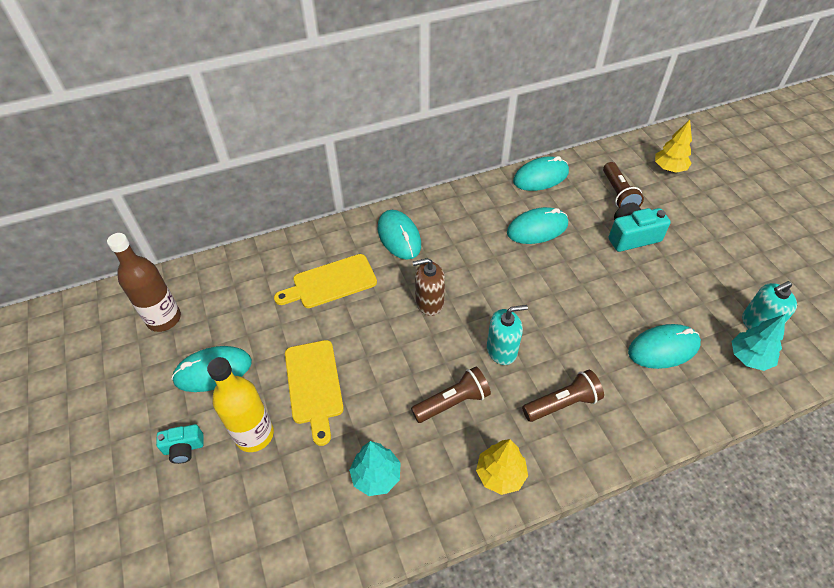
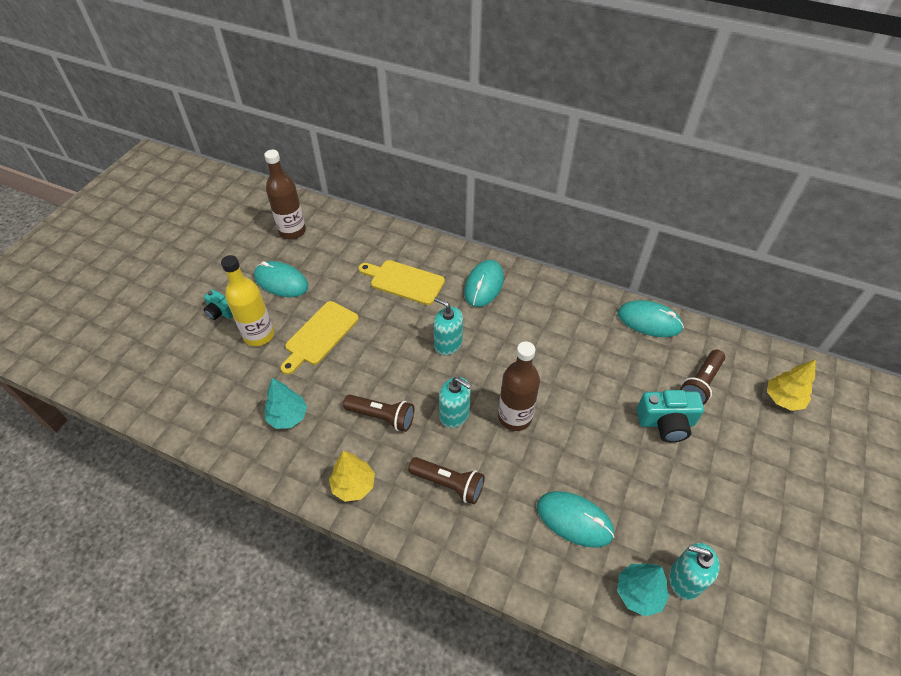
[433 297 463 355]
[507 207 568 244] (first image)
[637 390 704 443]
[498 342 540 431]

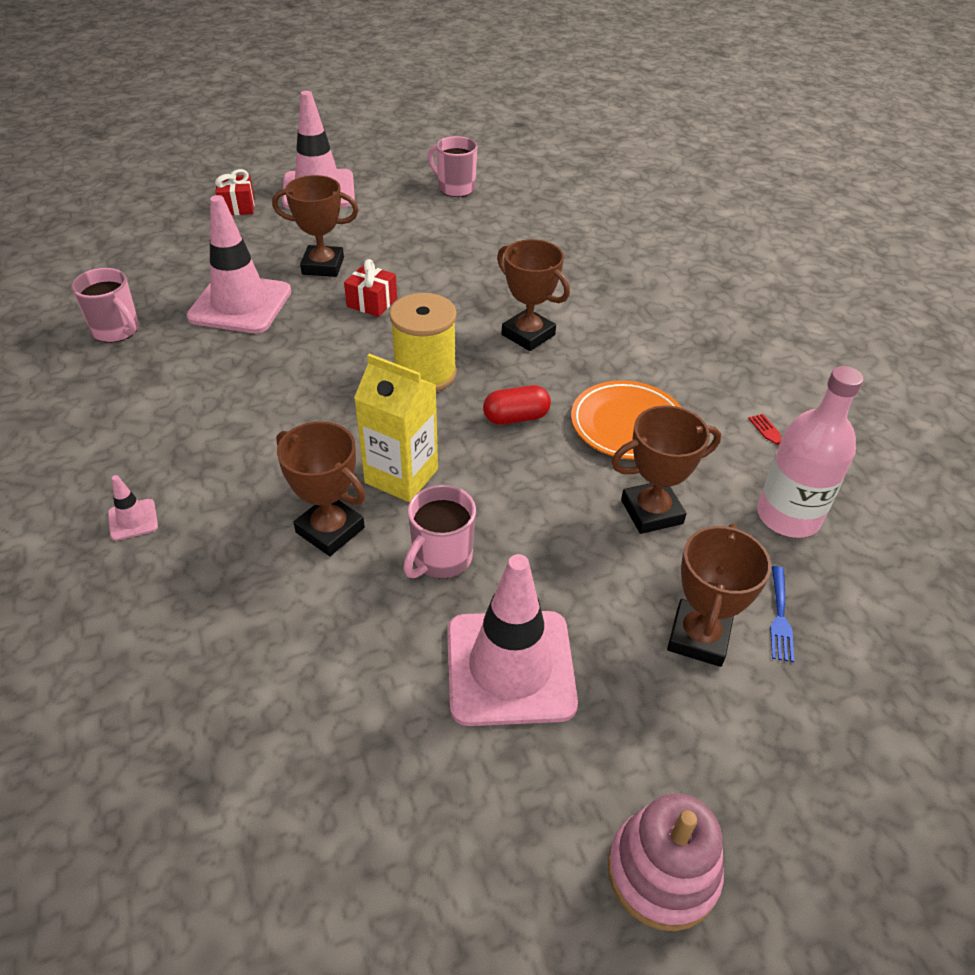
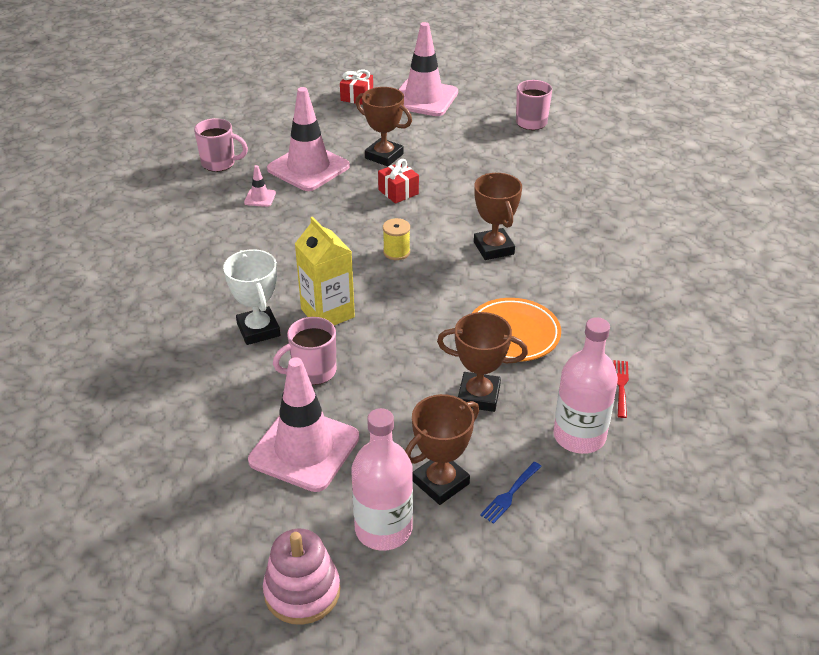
[194 118 248 172]
[244 165 276 207]
[223 249 280 345]
[383 218 410 260]
[483 385 551 425] (first image)
[351 408 413 551]

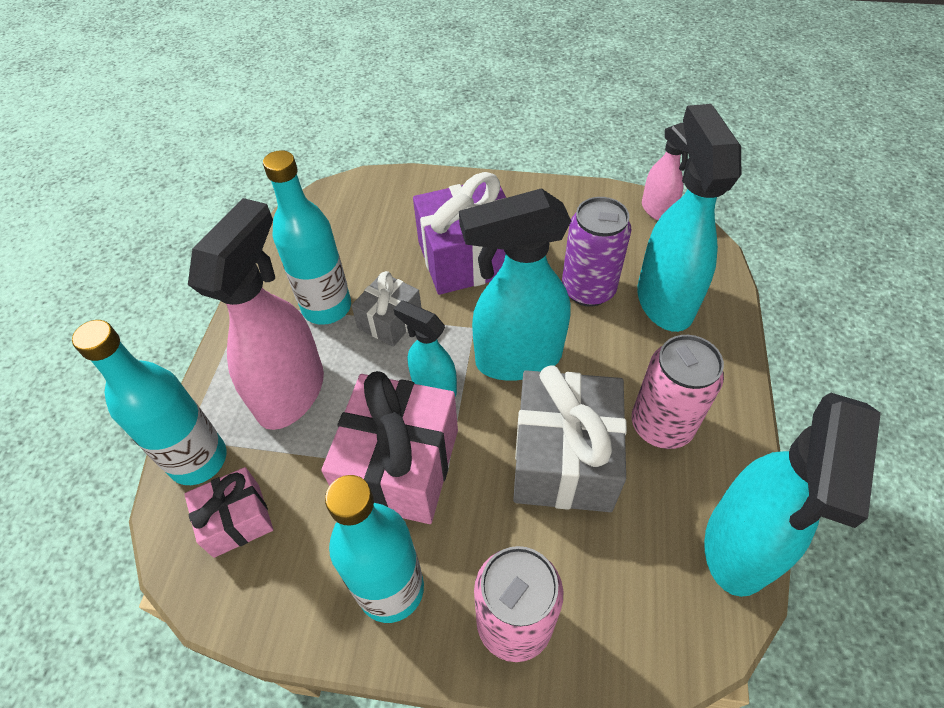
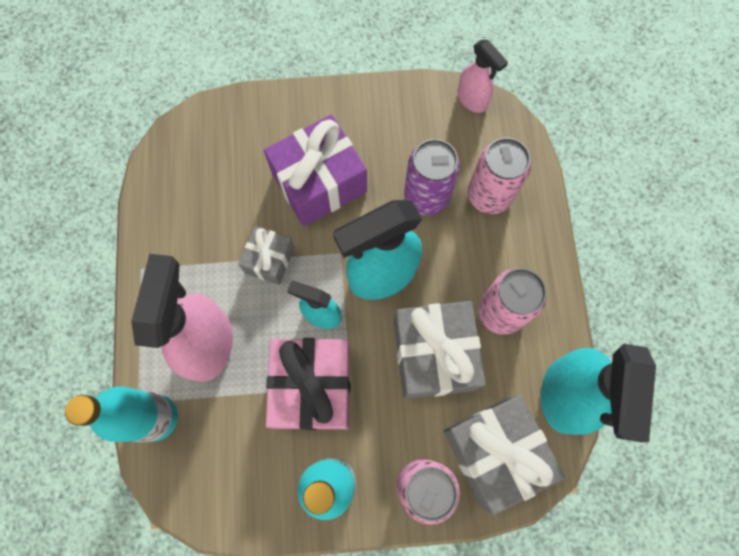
[184 467 273 558] (first image)
[263 150 351 325] (first image)
[468 137 531 214]
[444 395 565 515]

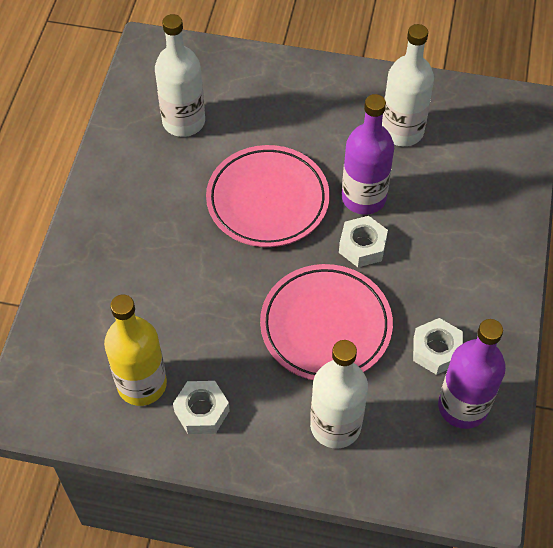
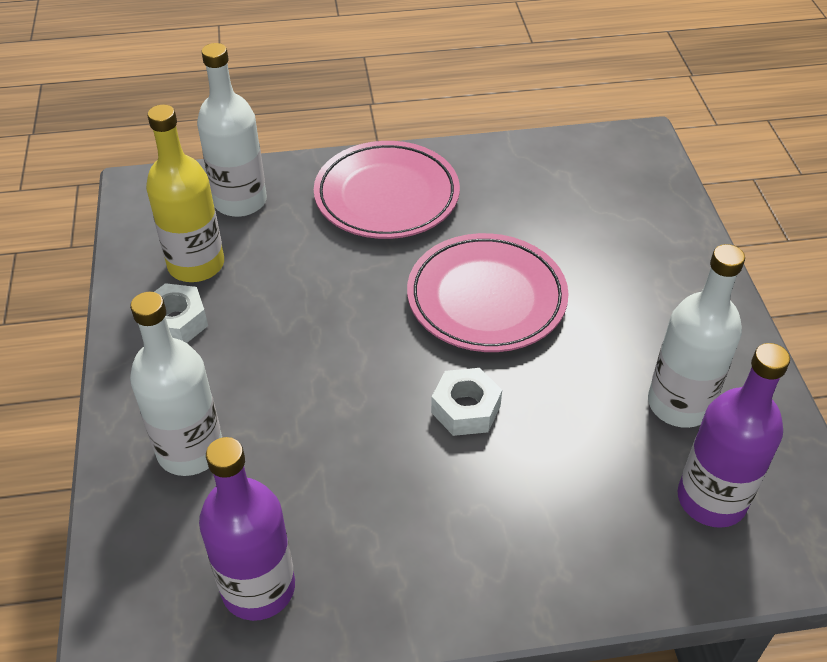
[197 43 267 217]
[314 141 460 239]
[678 343 790 528]
[413 318 463 375] (first image)

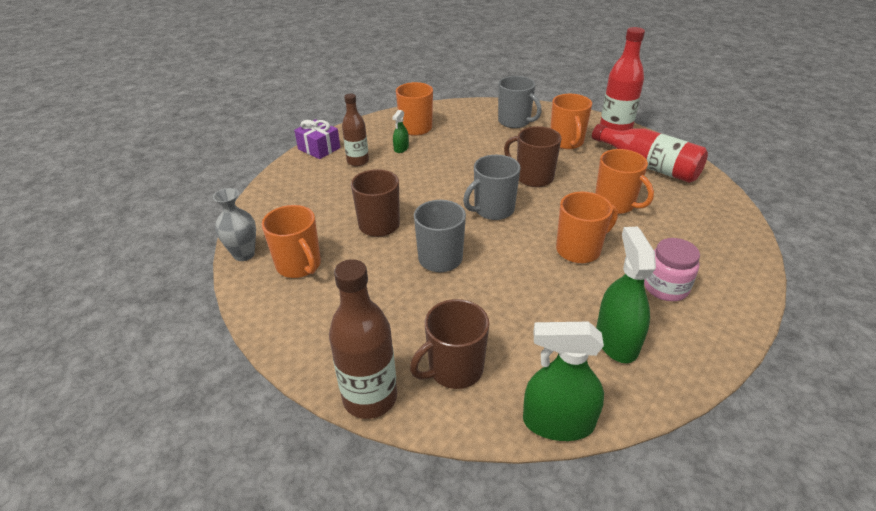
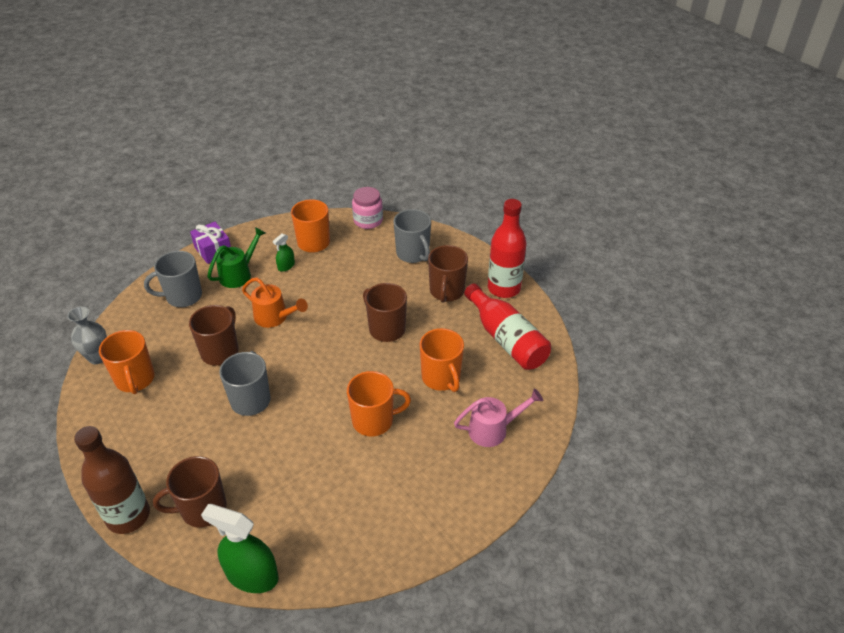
[207 227 265 288]
[144 251 202 307]
[428 245 468 303]
[596 227 656 363] (first image)
[352 187 383 229]
[242 277 308 328]
[454 389 543 447]

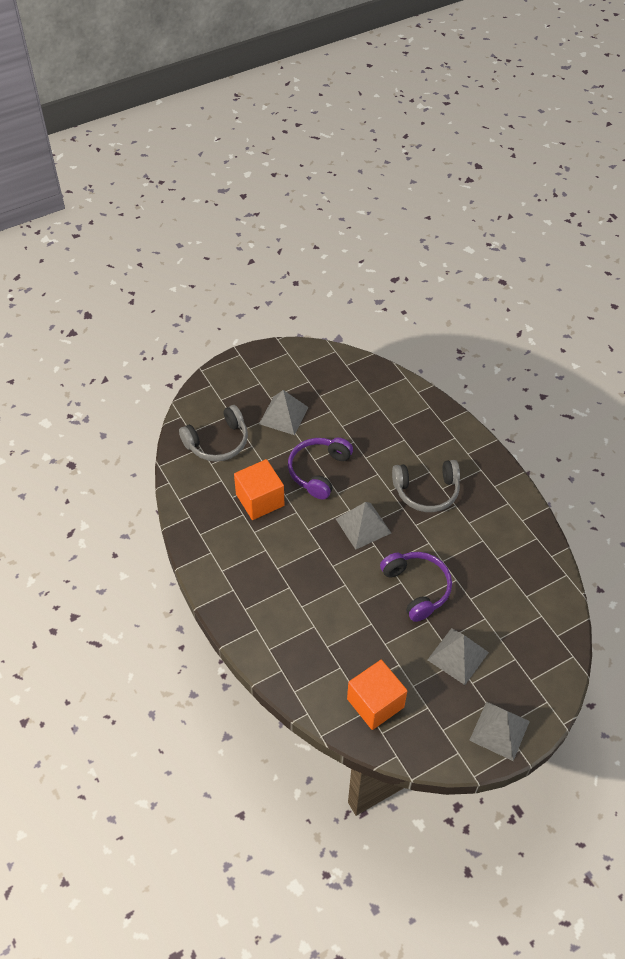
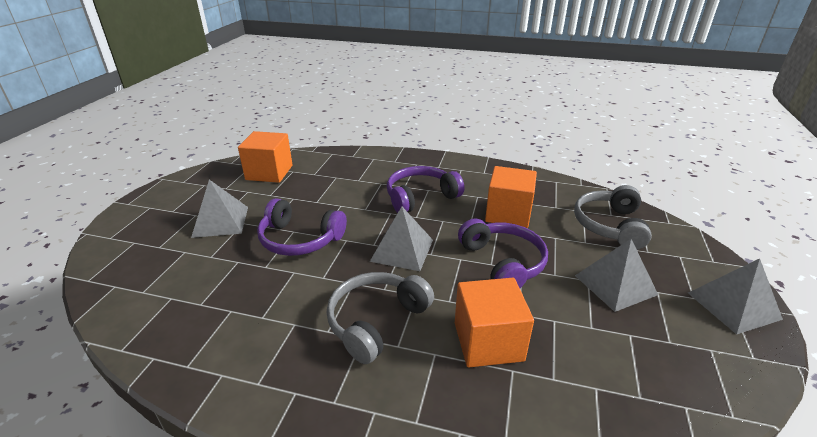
[688 258 783 335]
[387 166 464 213]
[455 278 534 367]

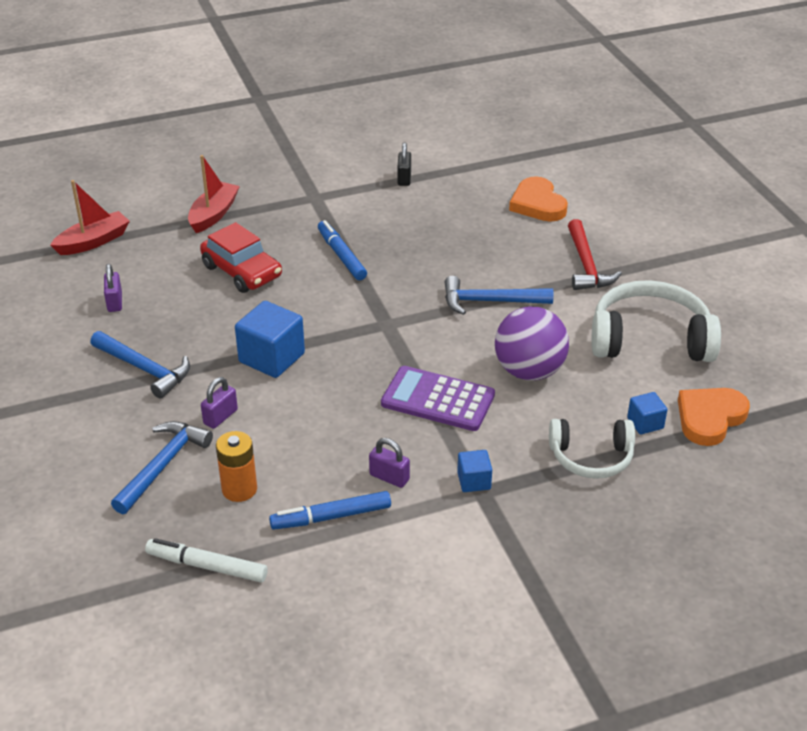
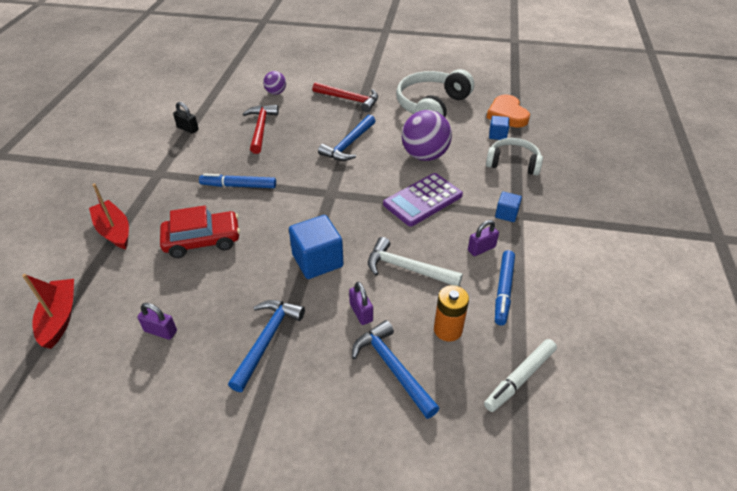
[228 300 305 392]
[263 71 286 95]
[486 138 543 176]
[243 105 279 154]
[368 237 463 286]

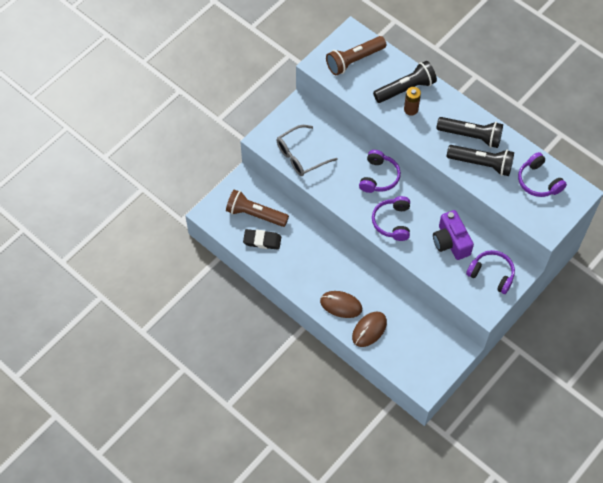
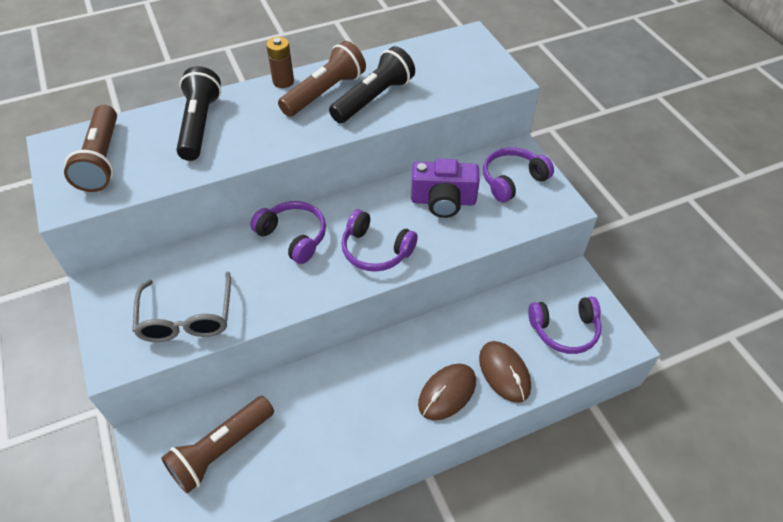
[243 229 281 250] (first image)
[266 37 294 88]
[278 41 366 117]
[528 297 602 354]

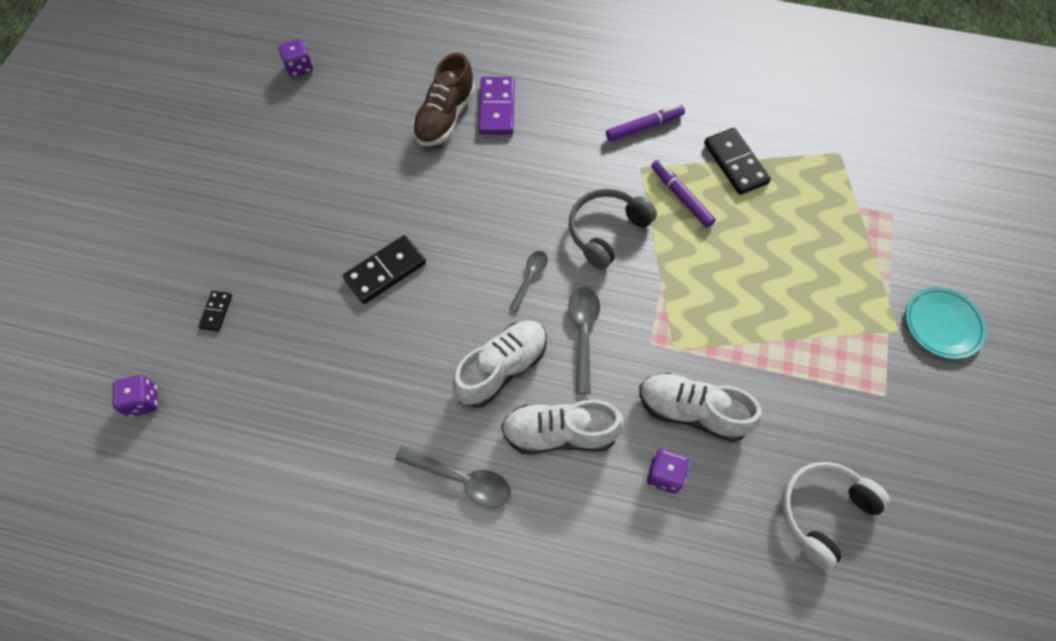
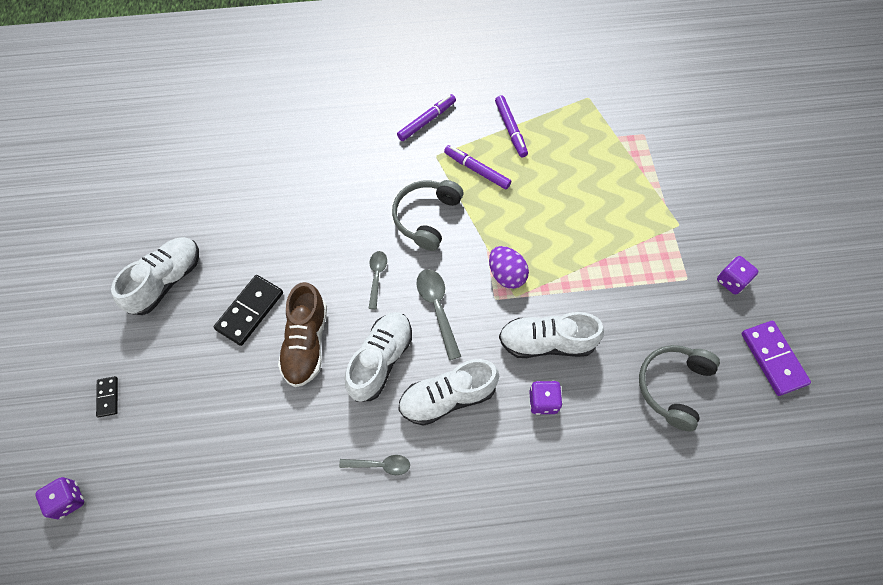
[717 256 758 294]
[339 455 410 475]
[278 282 327 387]
[741 321 811 396]
[495 95 528 157]
[639 345 720 431]
[905 287 987 359] (first image)
[111 237 199 315]
[489 246 529 289]

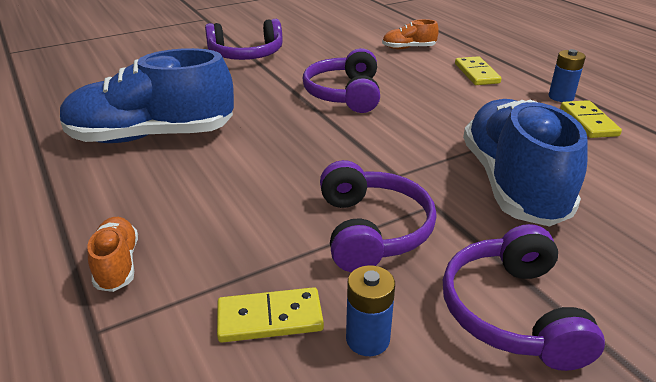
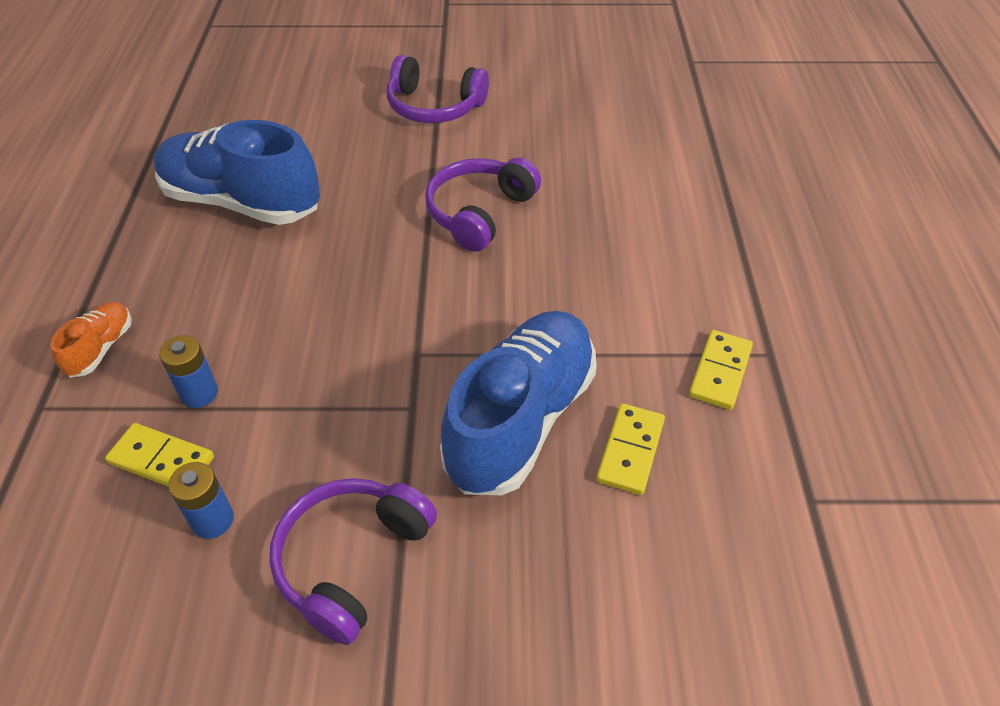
[320 160 437 272] (first image)
[382 19 439 49] (first image)
[596 403 665 495]
[159 335 218 408]

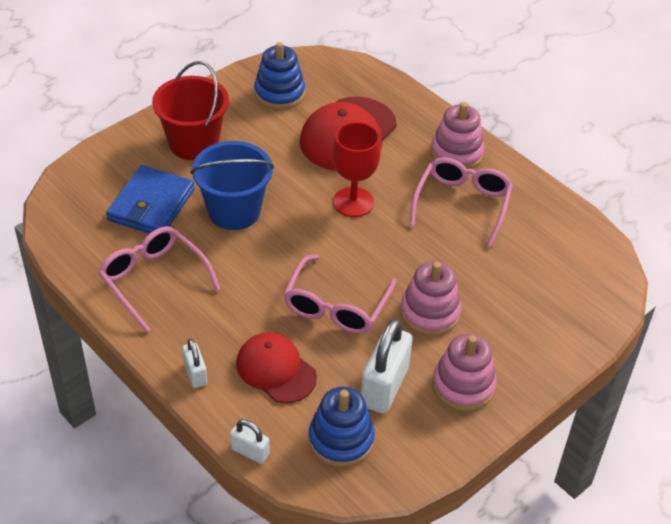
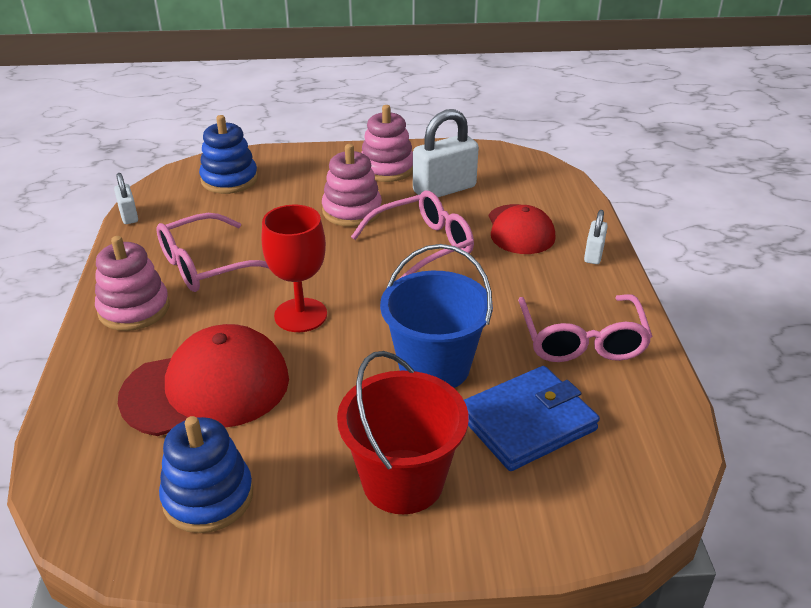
[114 173 138 224]
[199 115 258 194]

